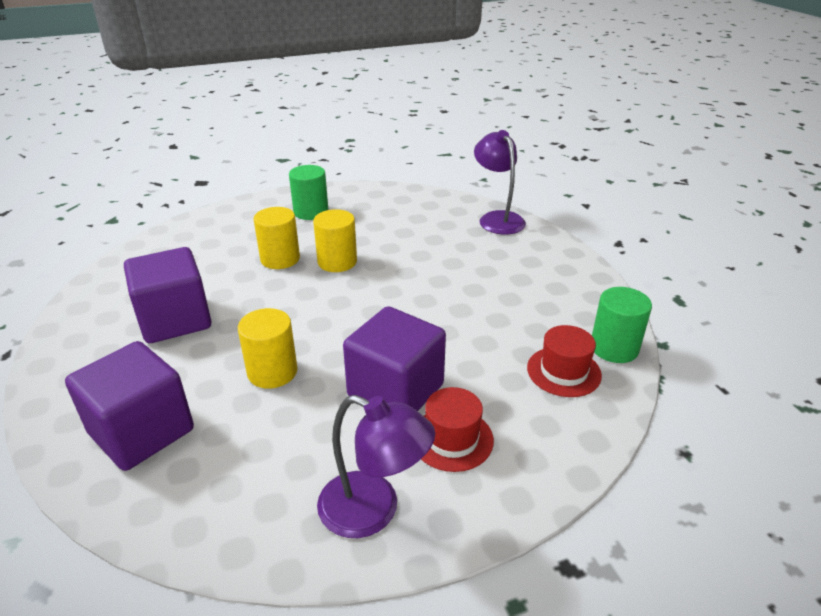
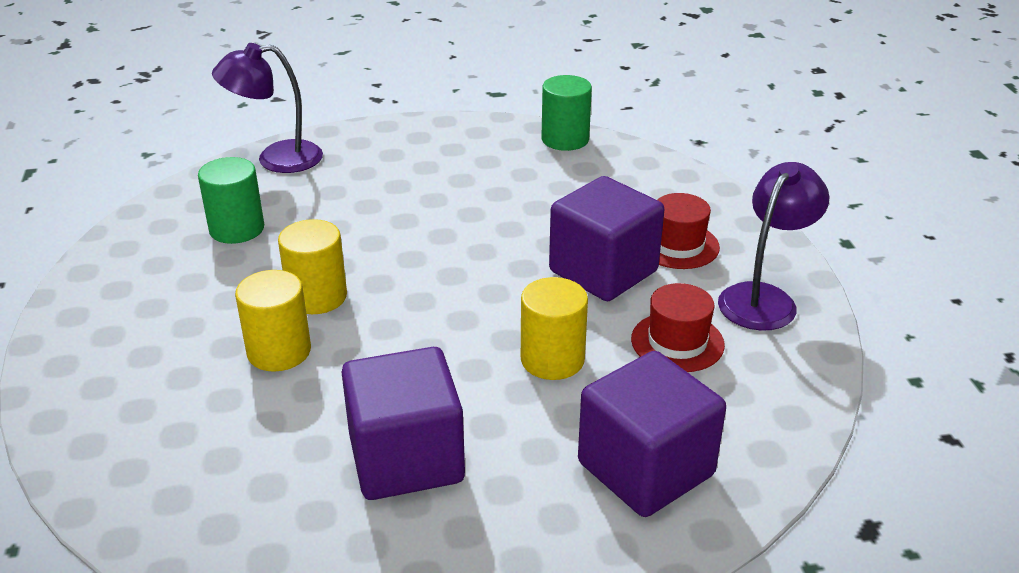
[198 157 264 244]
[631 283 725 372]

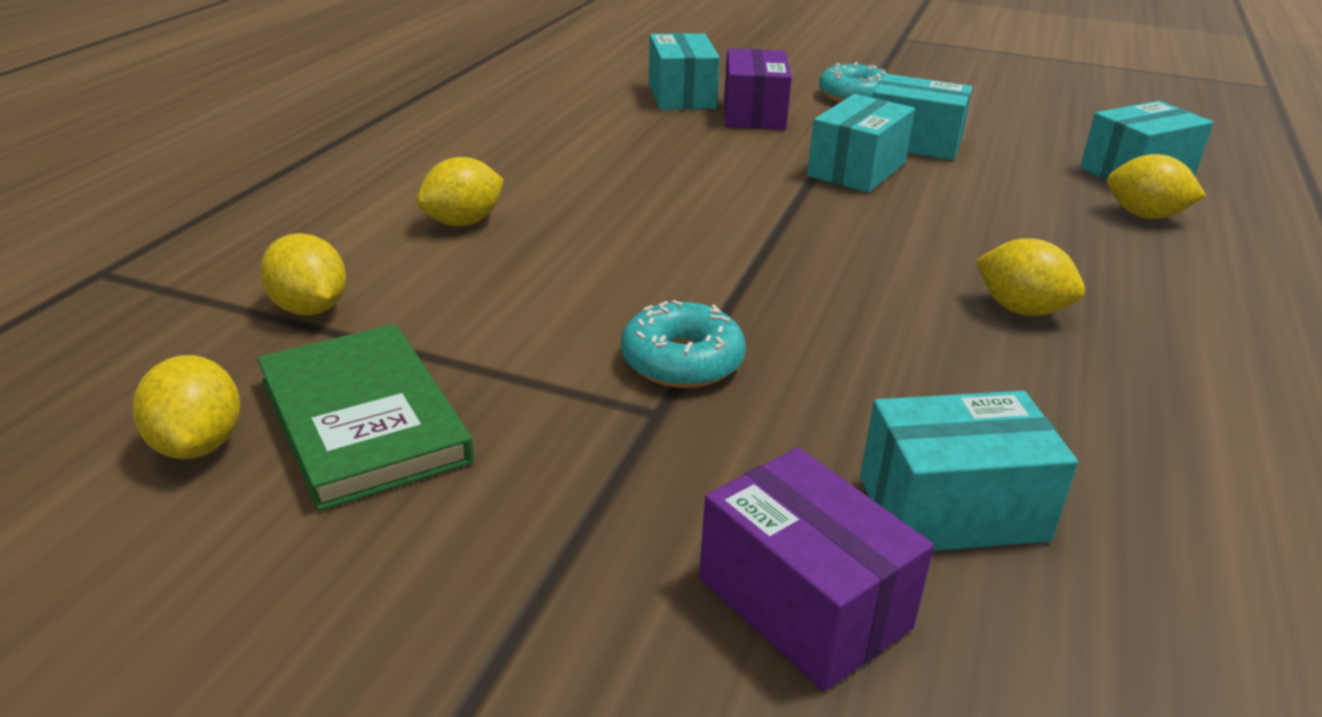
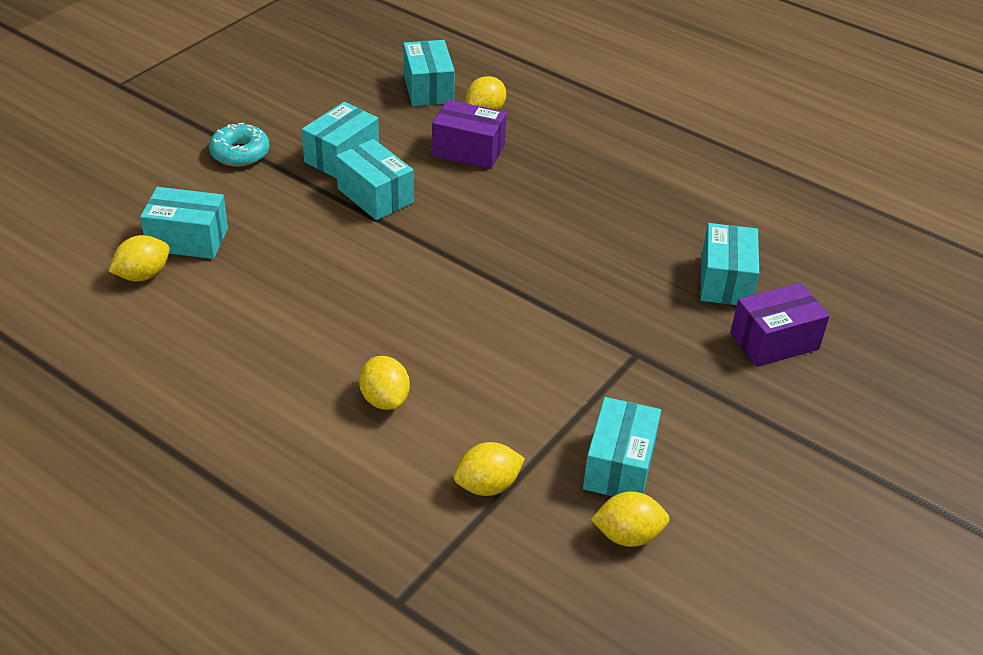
[583 397 661 497]
[621 300 746 388] (first image)
[432 100 507 169]
[109 235 170 282]

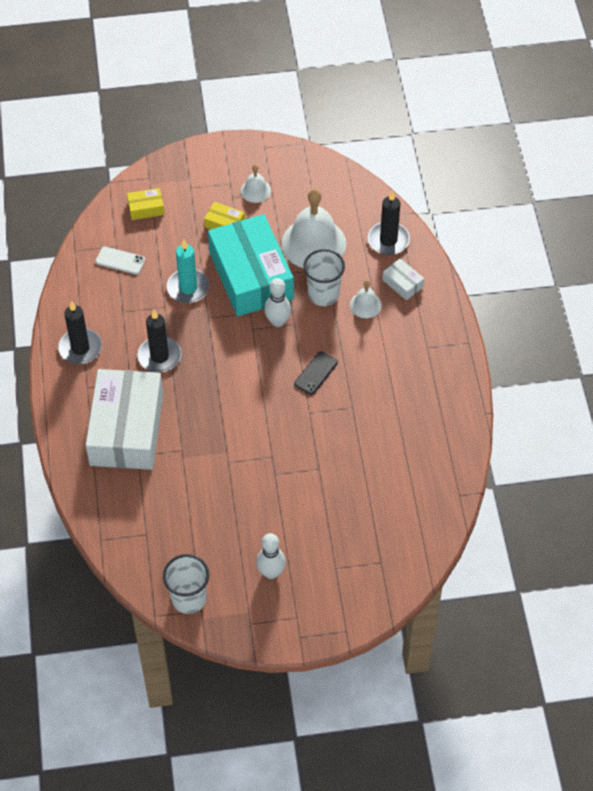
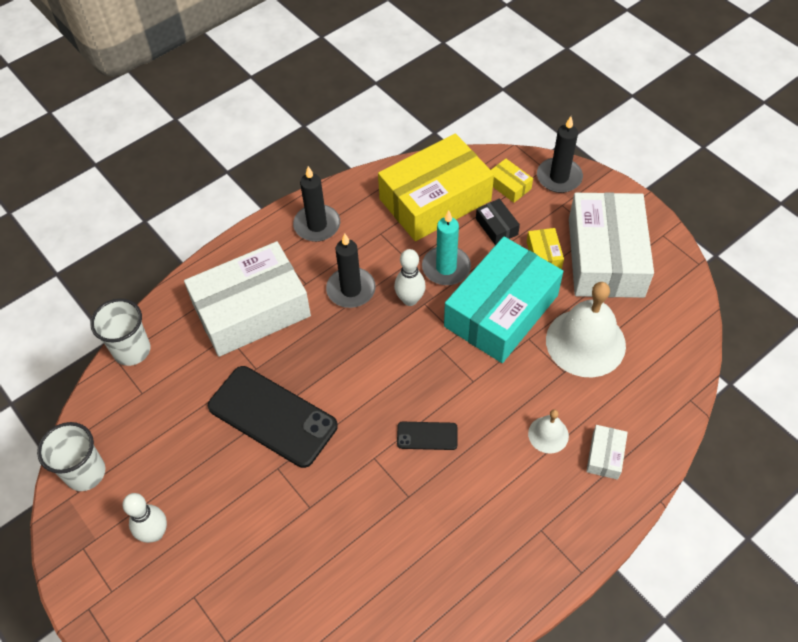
[378 133 494 241]
[569 192 654 298]
[394 249 426 306]
[90 299 150 366]
[537 116 583 193]
[208 366 338 468]
[476 199 520 245]

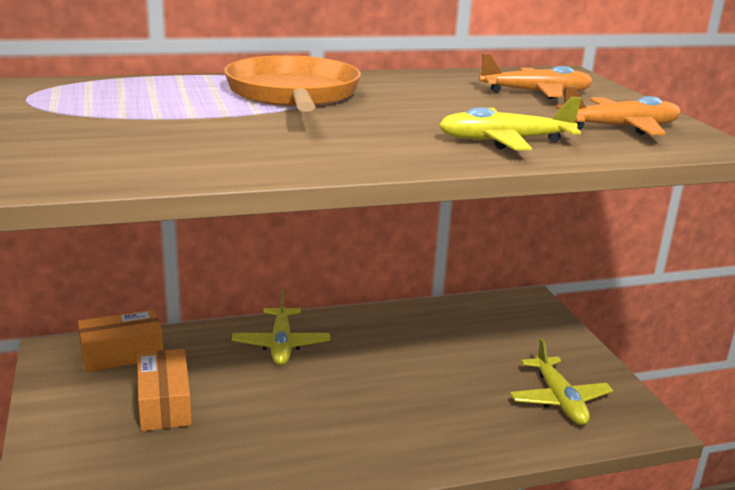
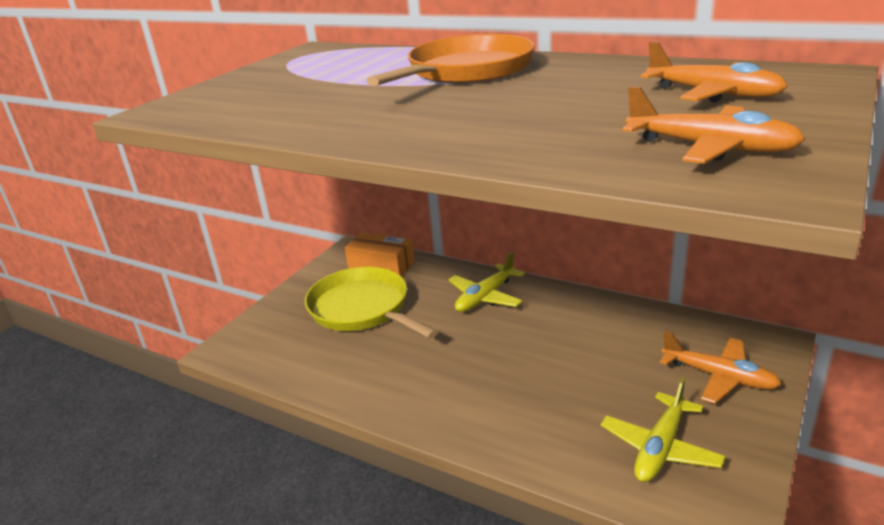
[305 267 438 339]
[439 97 581 150] (first image)
[660 331 782 404]

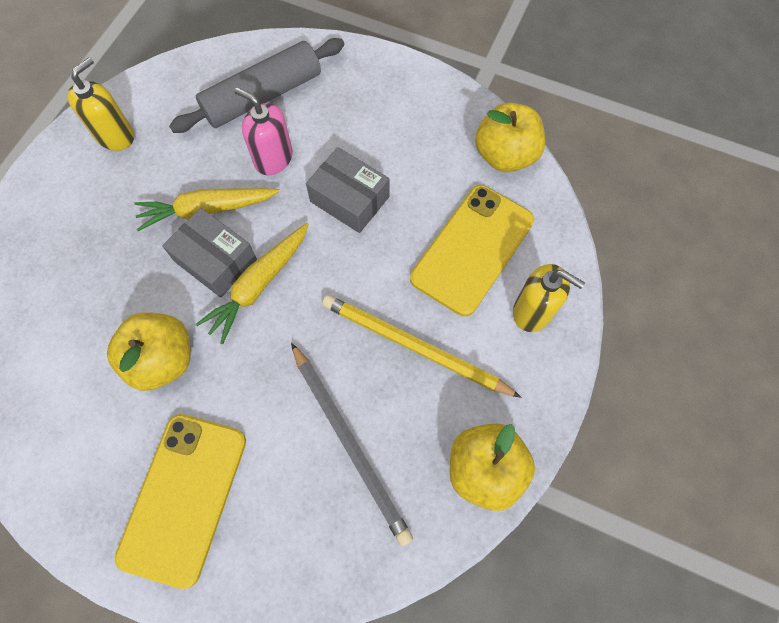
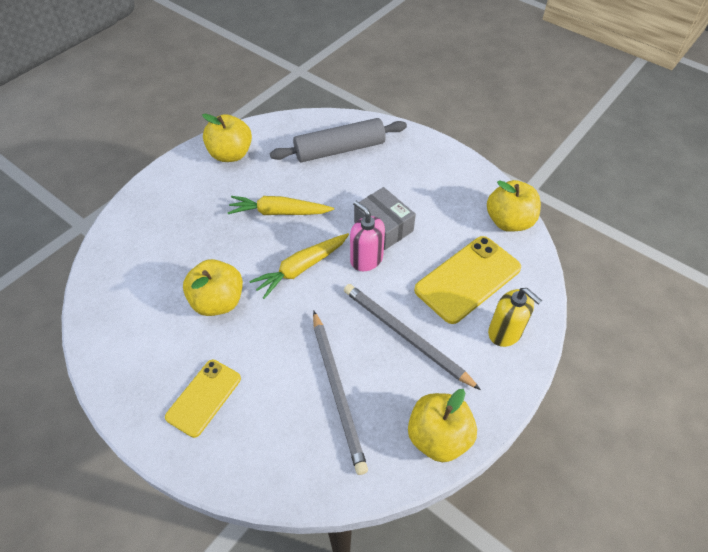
[202 114 252 162]
[165 360 241 438]
[162 208 257 298] (first image)
[350 201 385 271]
[344 284 481 390]

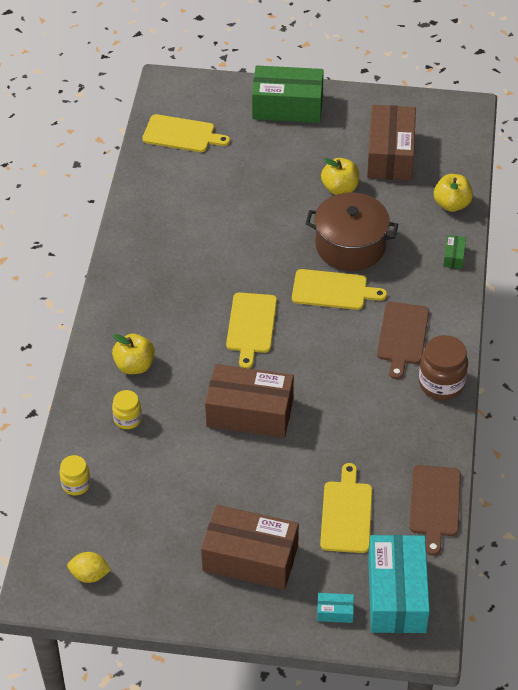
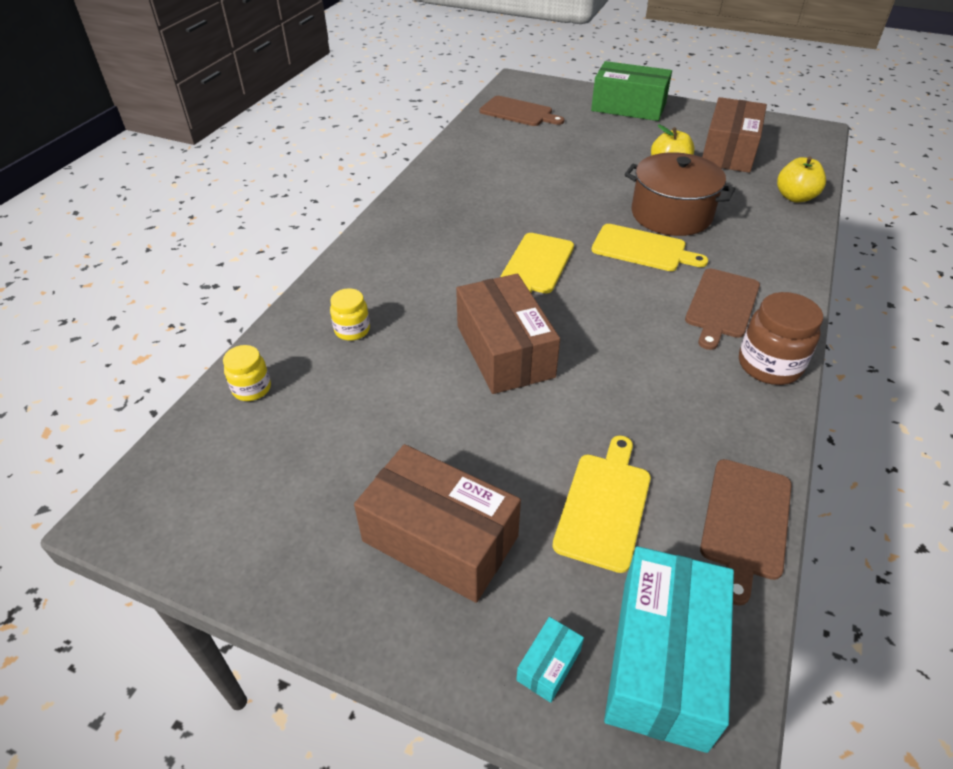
[67 552 111 583] (first image)
[112 333 155 374] (first image)
[480 96 565 126]
[456 274 560 394]
[516 617 584 703]
[443 235 466 269] (first image)

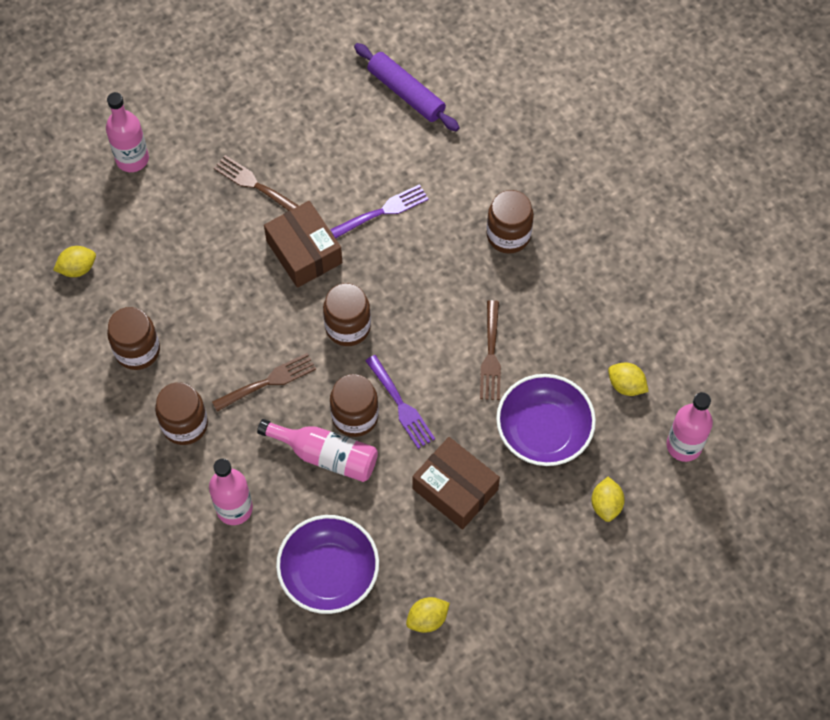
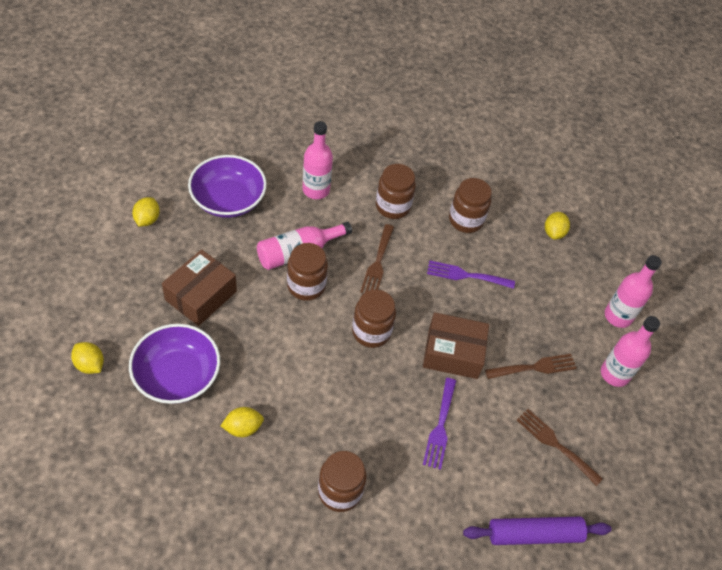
[427 261 515 289]
[162 249 237 326]
[517 409 603 486]
[221 407 264 437]
[601 316 660 387]

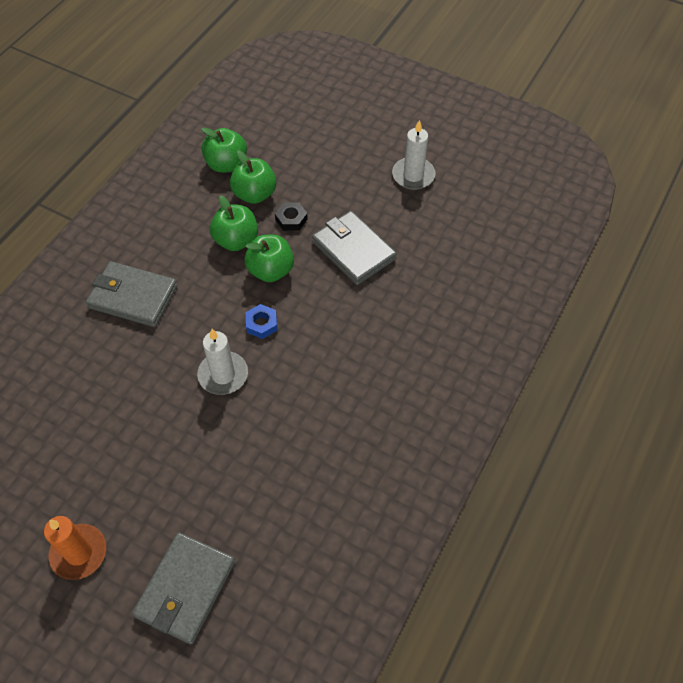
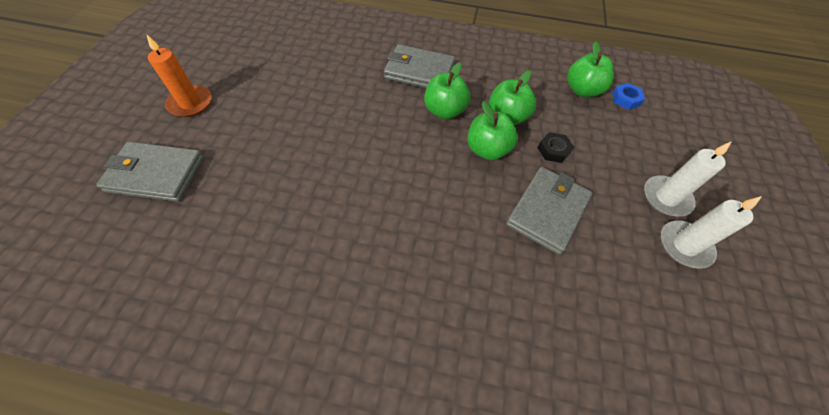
[384 44 455 88]
[644 141 732 217]
[424 63 471 119]
[612 83 645 110]

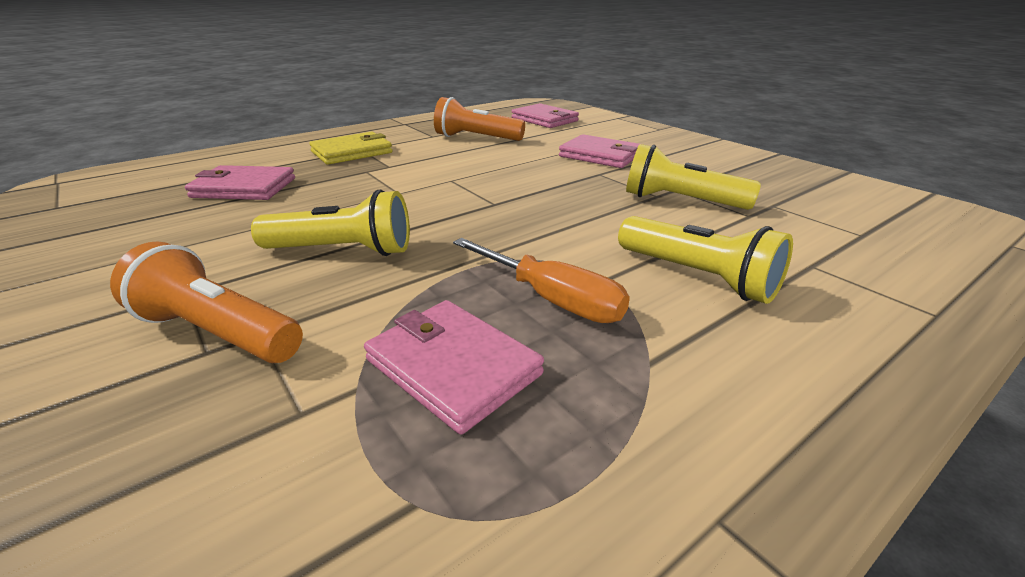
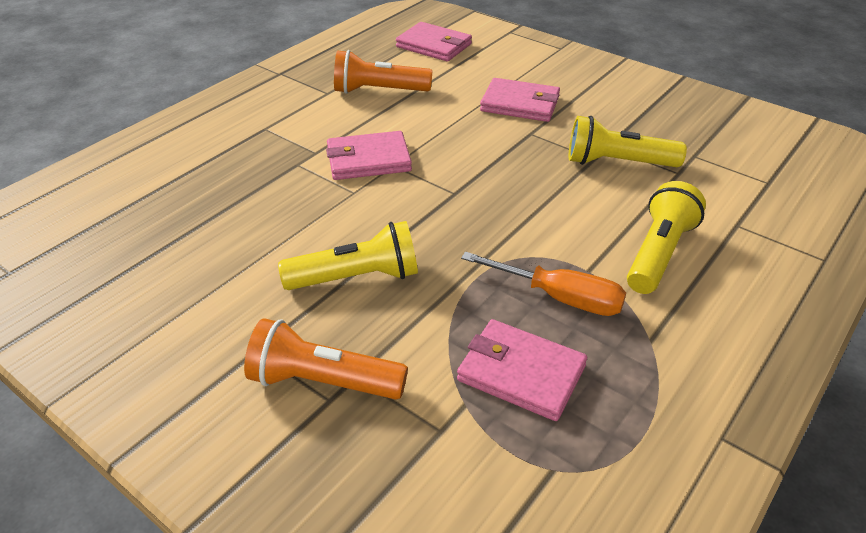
[326 131 412 180]
[309 132 393 165] (first image)
[627 181 706 294]

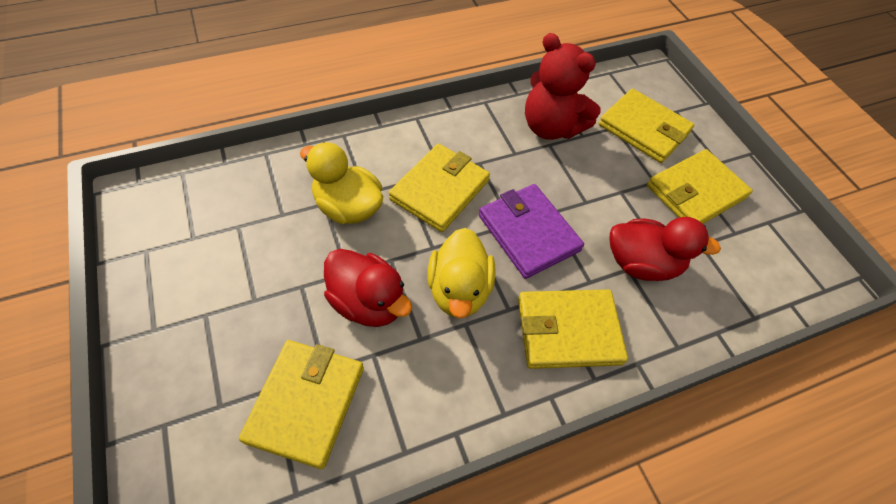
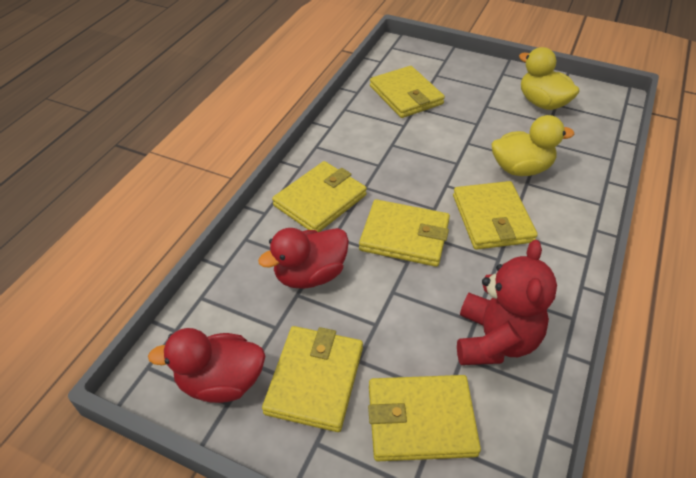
[148 328 265 403]
[519 47 580 110]
[359 199 450 267]
[457 240 557 365]

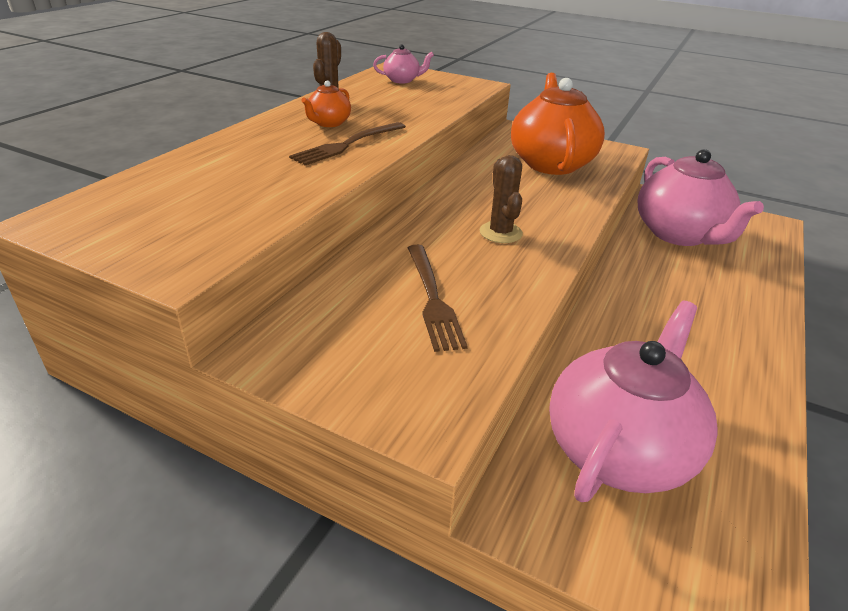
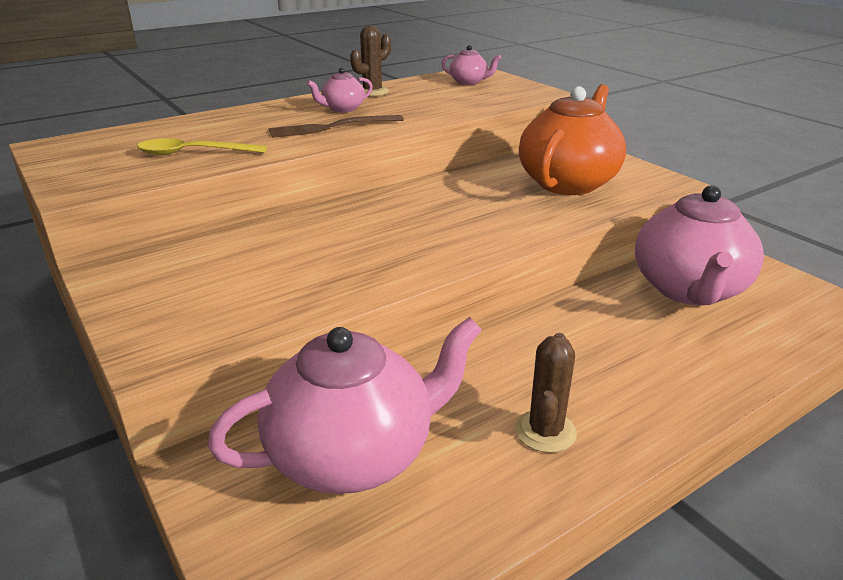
[307 68 373 112]
[408 245 468 352] (first image)
[515 333 577 453]
[137 138 267 155]

